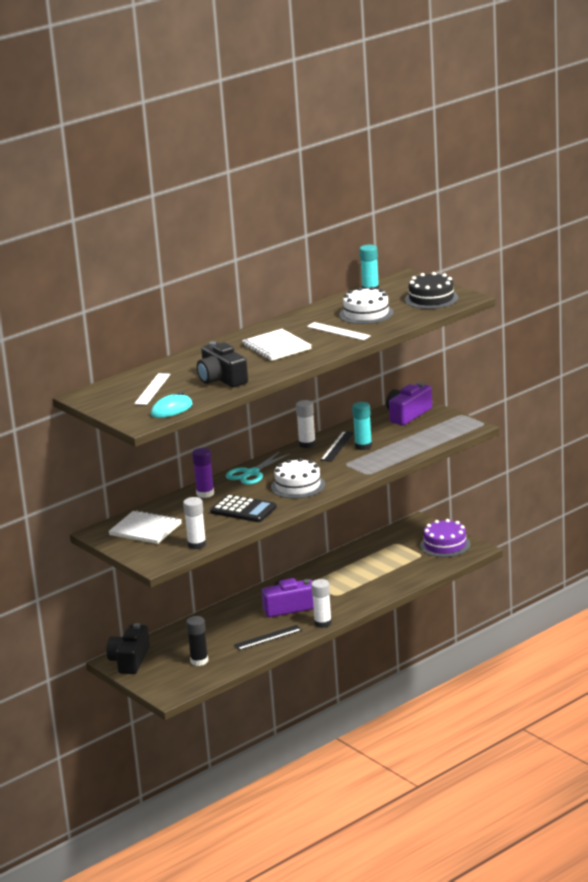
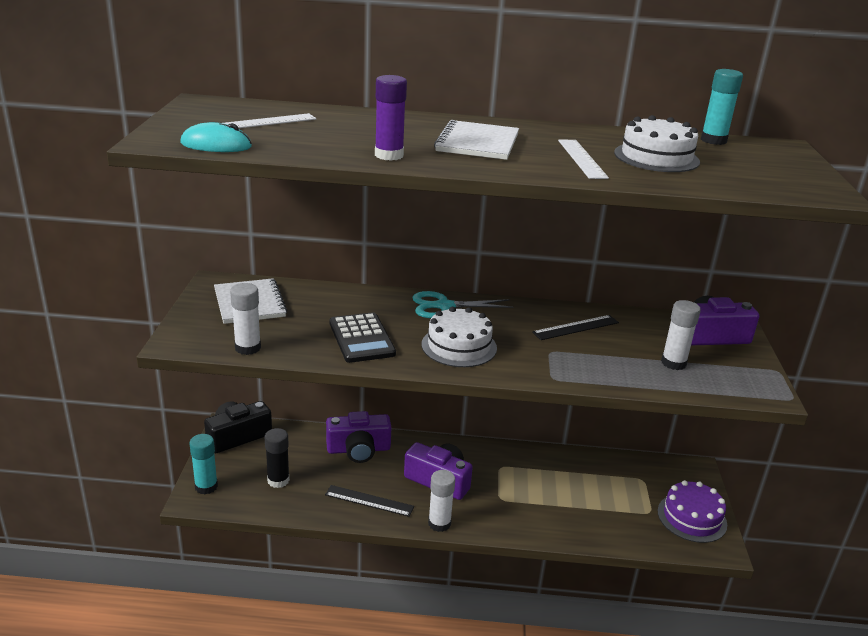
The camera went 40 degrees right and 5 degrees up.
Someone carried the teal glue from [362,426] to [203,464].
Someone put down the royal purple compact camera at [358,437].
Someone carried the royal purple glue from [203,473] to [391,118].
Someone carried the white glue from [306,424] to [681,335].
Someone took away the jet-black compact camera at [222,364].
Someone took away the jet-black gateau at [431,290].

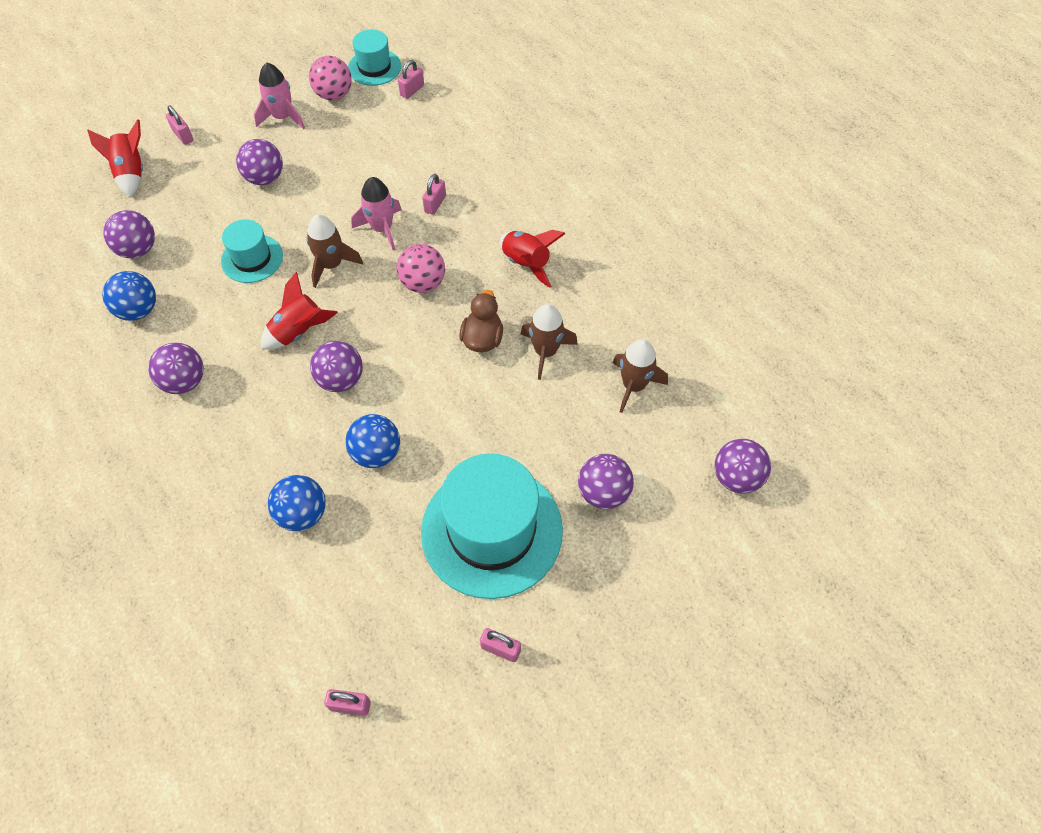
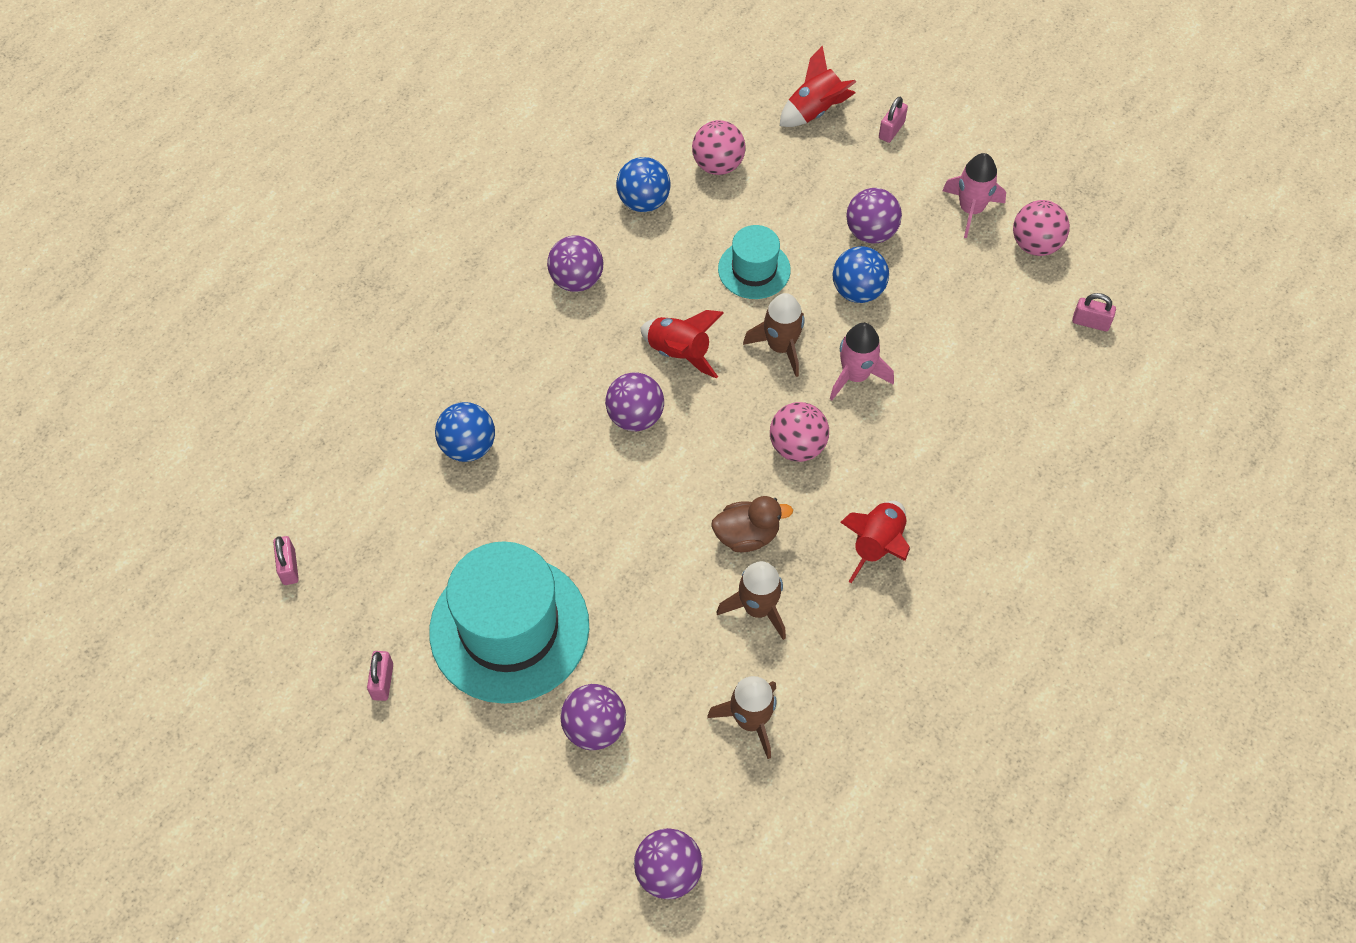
The camera went 70 degrees right and 0 degrees up.
Someone repainted the royal purple sphere at [129,234], which became the pink sphere at [719,147].
Someone carried the cobalt sphere from [372,441] to [861,274].
Someone took away the teal top hat at [374,57].
Someone took away the pink small lock at [434,194].

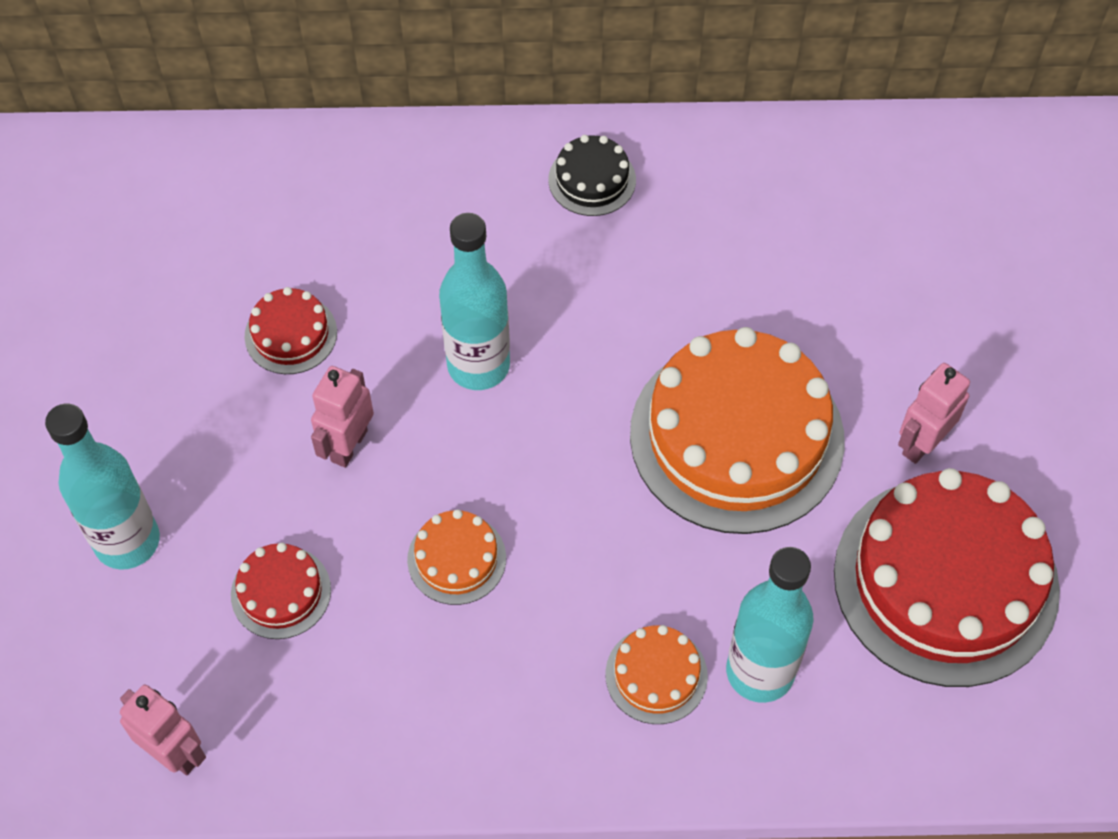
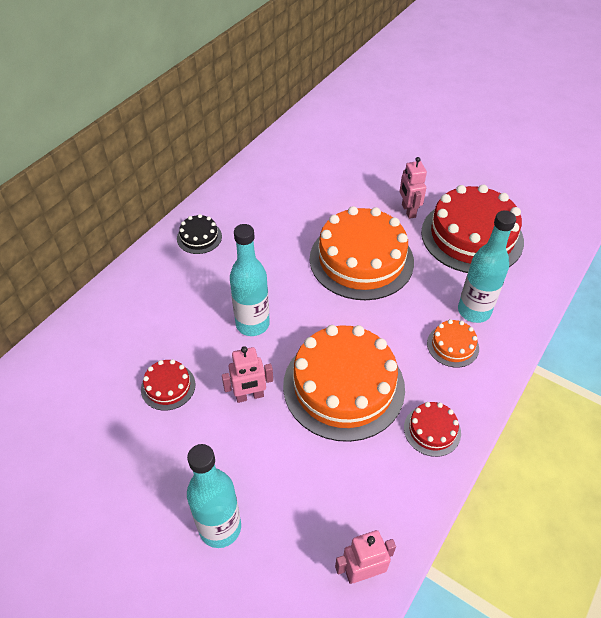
The camera went 55 degrees left and 10 degrees down.
Someone rotated the pink robot at [342,417] by 75 degrees counterclockwise.
Someone scaled the orange-coloured gateau at [456,557] by 2.25.
Someone carried the red gateau from [281,591] to [432,429].

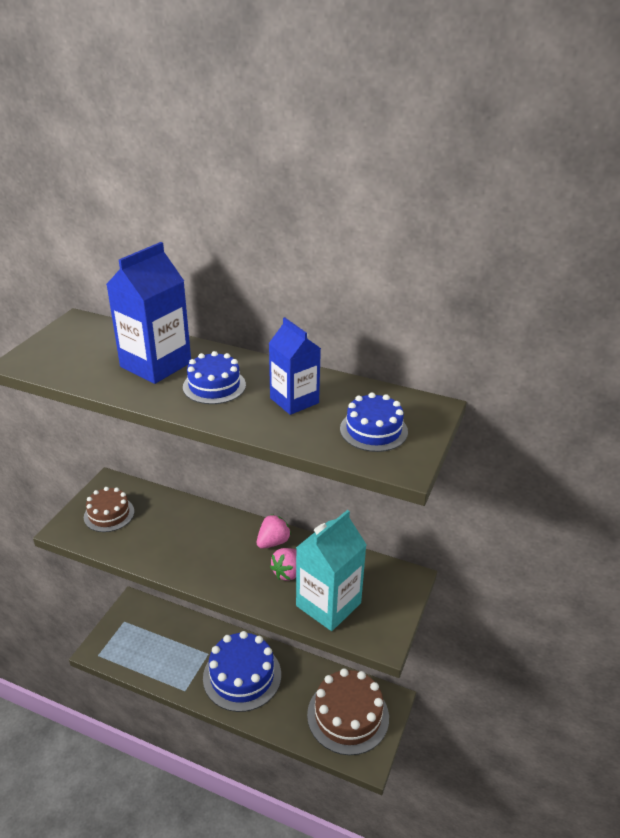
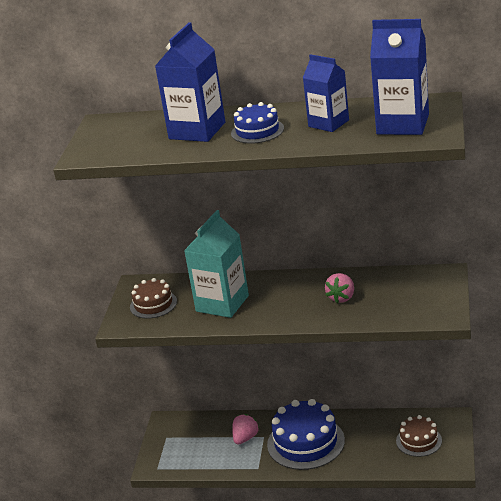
The camera went 10 degrees left and 5 degrees down.
Someone carried the teal carton from [331,570] to [216,264].
Someone carried the pink strawberry from [274,531] to [245,429].
Someone swapped the cobalt gateau at [374,422] for the cobalt carton at [399,77].
Someone scaled the brown gateau at [348,711] by 0.57.

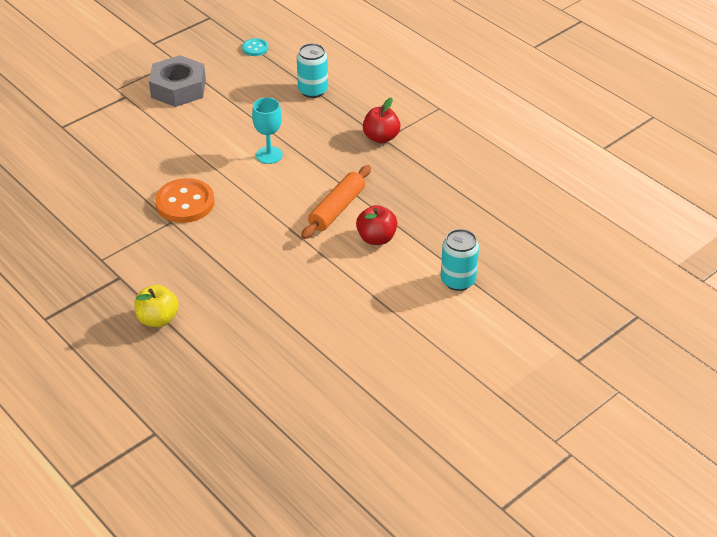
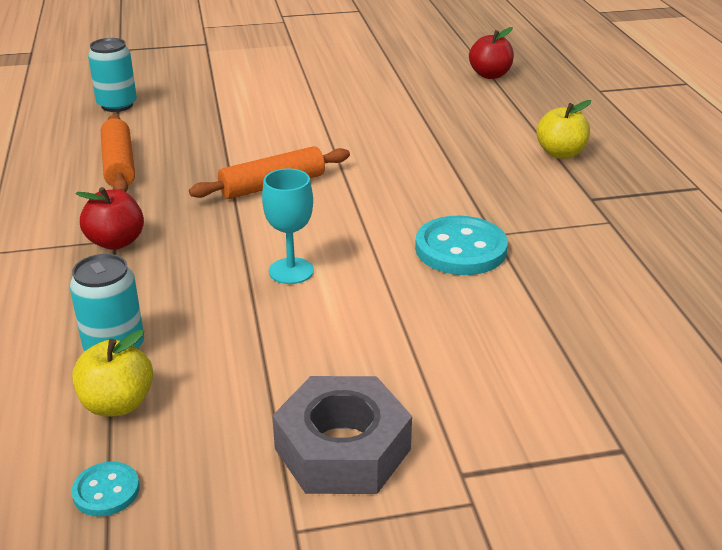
The camera went 150 degrees left and 10 degrees down.
Someone put down the golden toy apple at [112,373].
Someone carried the teal tin from [460,260] to [112,75].
Someone put down the orange-coloured pastry roller at [118,153].
Someone repainted the orange-coloured button at [185,200], which became the teal button at [461,245].
Someone carried the red toy apple from [376,225] to [491,53].

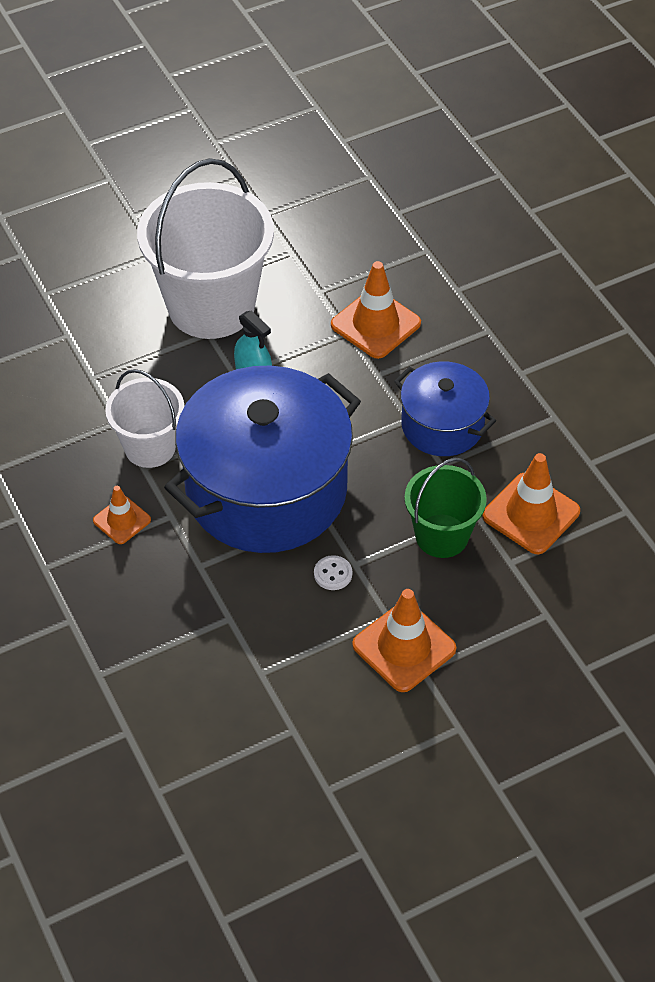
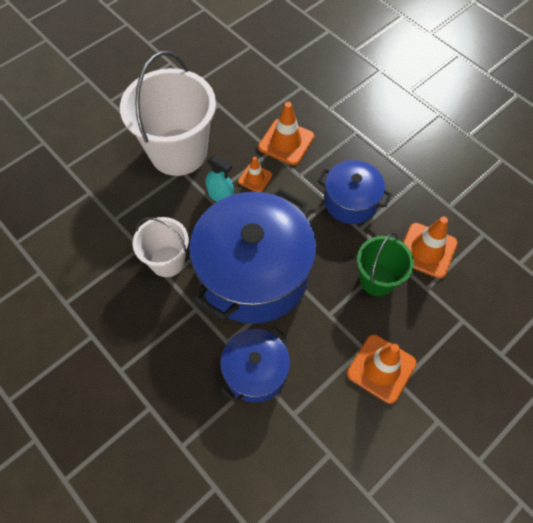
The camera went 15 degrees left and 10 degrees up.
Someone put down the cobalt pot at [255,365].
Someone carried the orange-coloured safety cone from [122,515] to [255,174].
Someone took away the white button at [333,572].

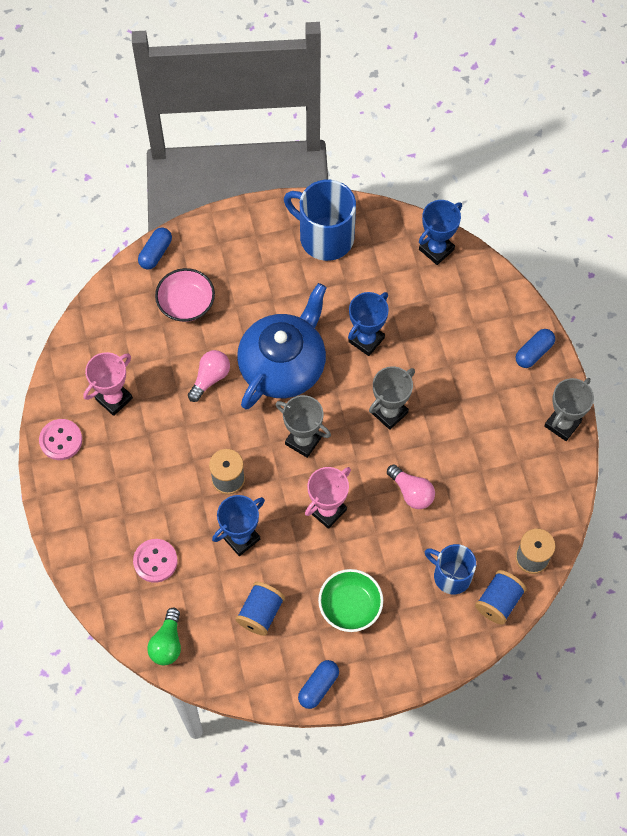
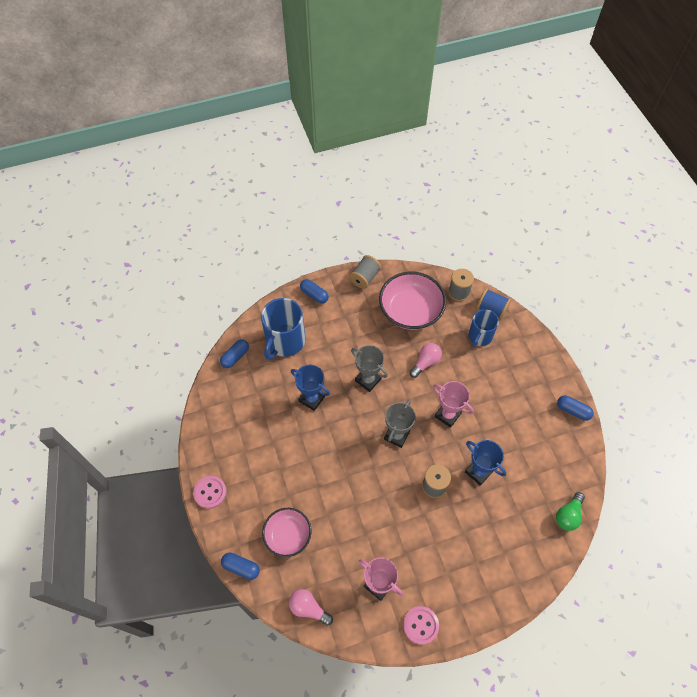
The camera went 95 degrees left and 5 degrees down.
Someone carried the pink button from [155,561] to [210,492].
Someone swapped the cobalt trophy at [440,232] for the cobalt pill shape at [234,353].
Someone carried the cobalt tea mug from [320,220] to [283,329].
Someone carried the pink lightbulb from [209,376] to [311,607].
Someone swapped the ash-grey trophy at [569,409] for the ash-grey spool at [365,272].
Someone put down the pink bowl at [412,301].
Someone rotated the emerald lightbulb at [164,636] by 120 degrees clockwise.
Someone took away the cobalt spool at [260,609].
Someone took away the cobalt tea pot at [282,346].
Someone took away the emerald bowl at [350,600].

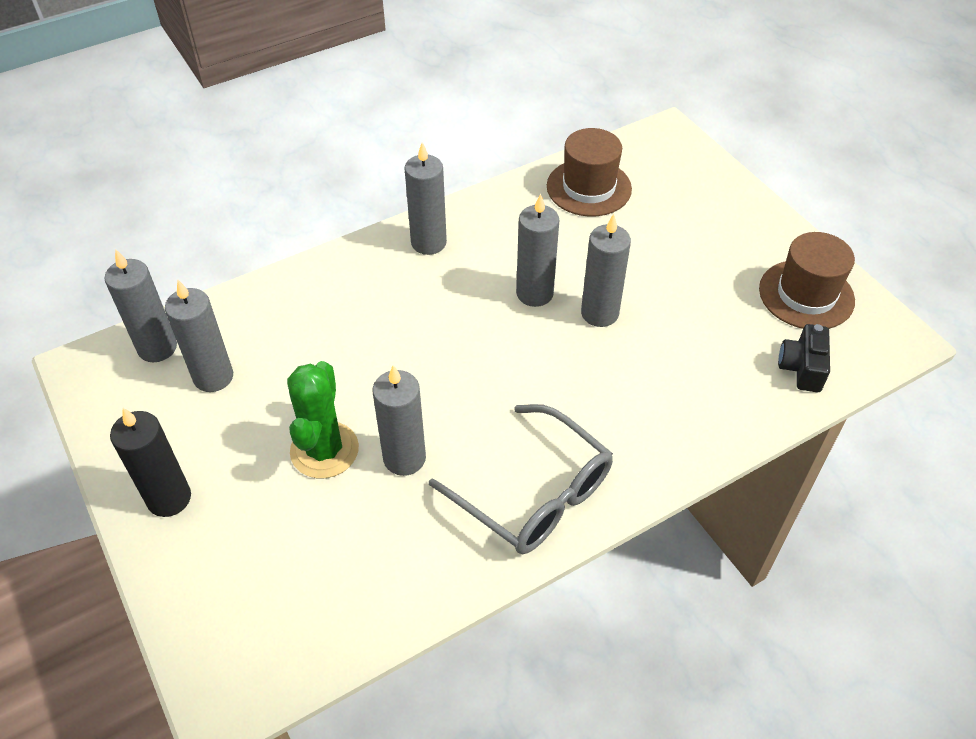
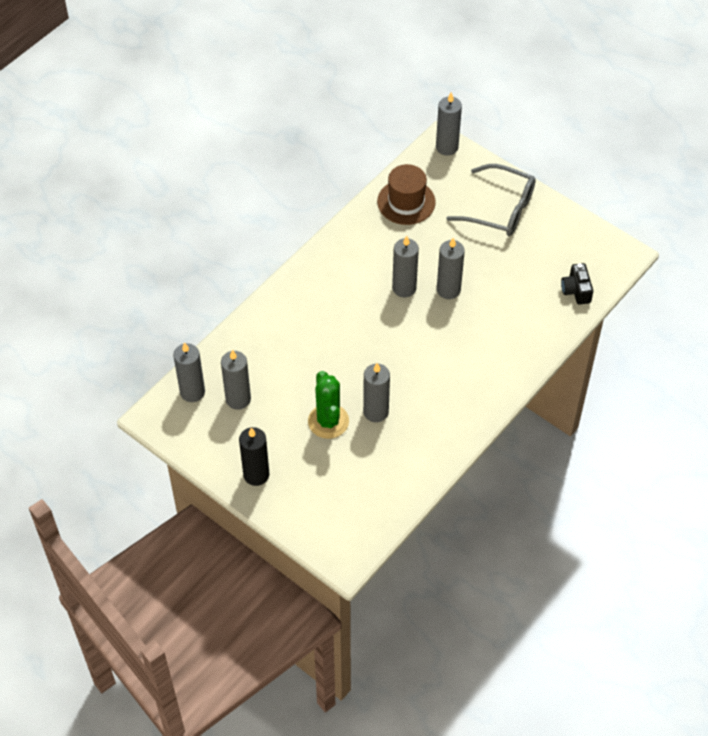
The camera went 20 degrees left and 5 degrees up.
Someone carried the ash-grey pillar candle from [425,198] to [449,124].
Someone carried the ash-grey glasses from [521,479] to [491,200].
Someone took away the brown top hat at [807,280].

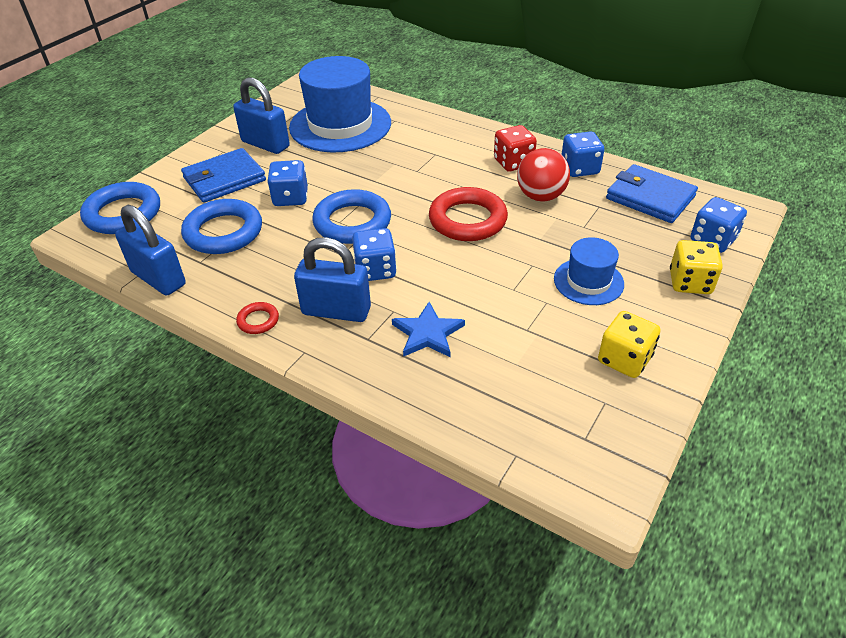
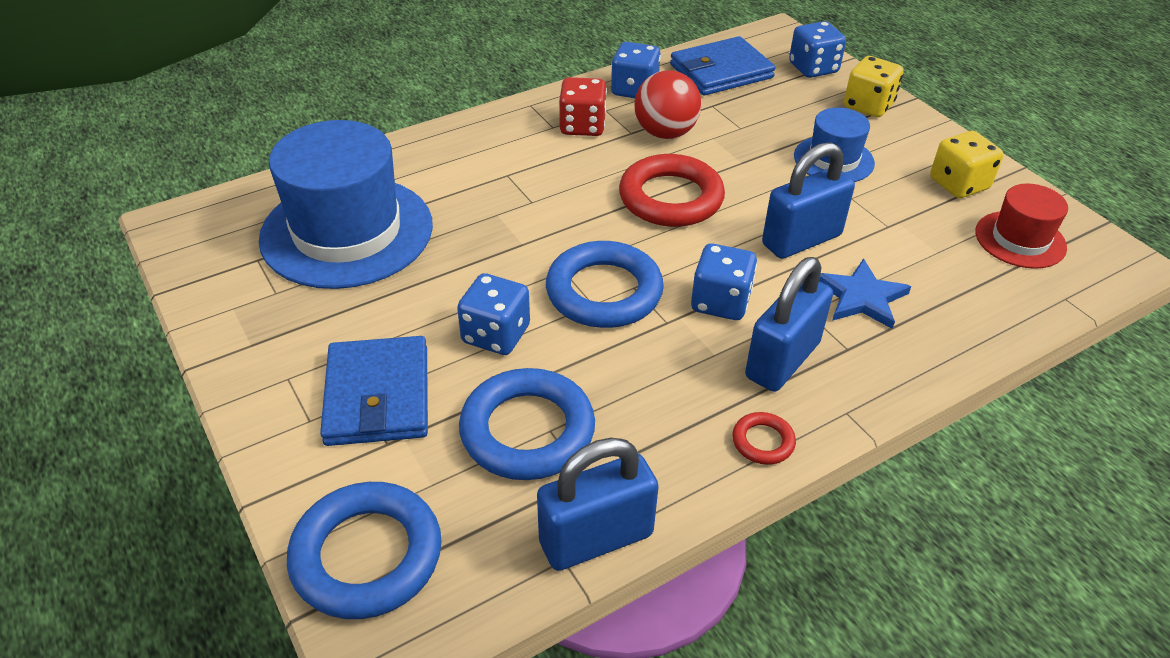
The camera went 65 degrees left and 0 degrees up.
Someone carried the cobalt small lock from [261,115] to [808,200].
Someone put down the red top hat at [1021,226].

